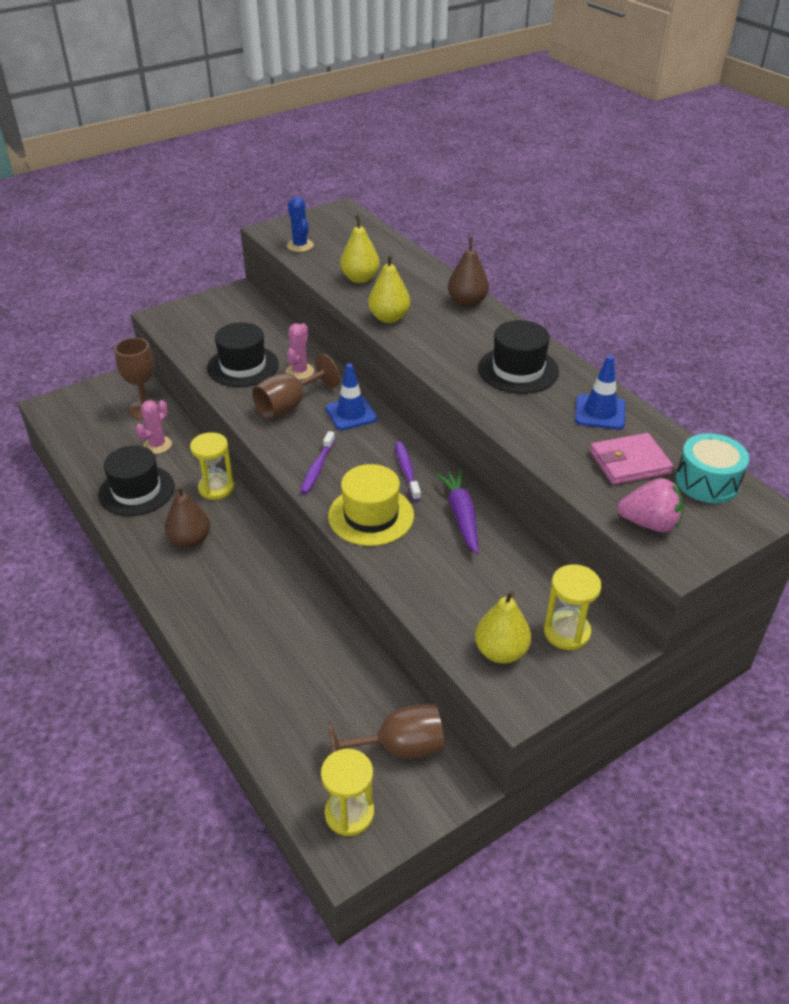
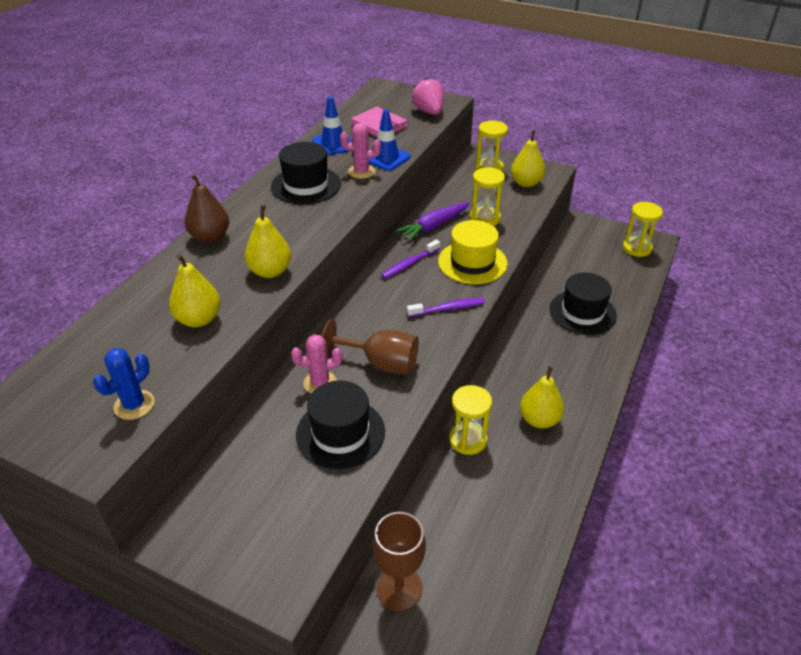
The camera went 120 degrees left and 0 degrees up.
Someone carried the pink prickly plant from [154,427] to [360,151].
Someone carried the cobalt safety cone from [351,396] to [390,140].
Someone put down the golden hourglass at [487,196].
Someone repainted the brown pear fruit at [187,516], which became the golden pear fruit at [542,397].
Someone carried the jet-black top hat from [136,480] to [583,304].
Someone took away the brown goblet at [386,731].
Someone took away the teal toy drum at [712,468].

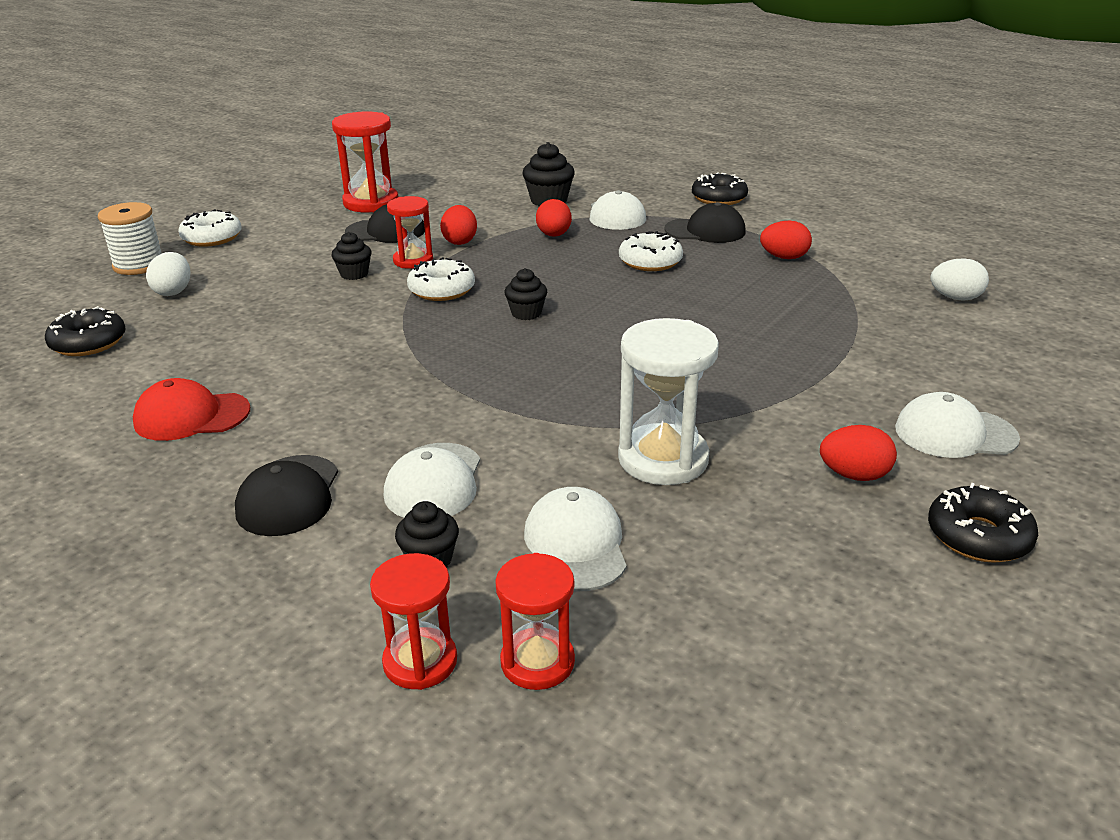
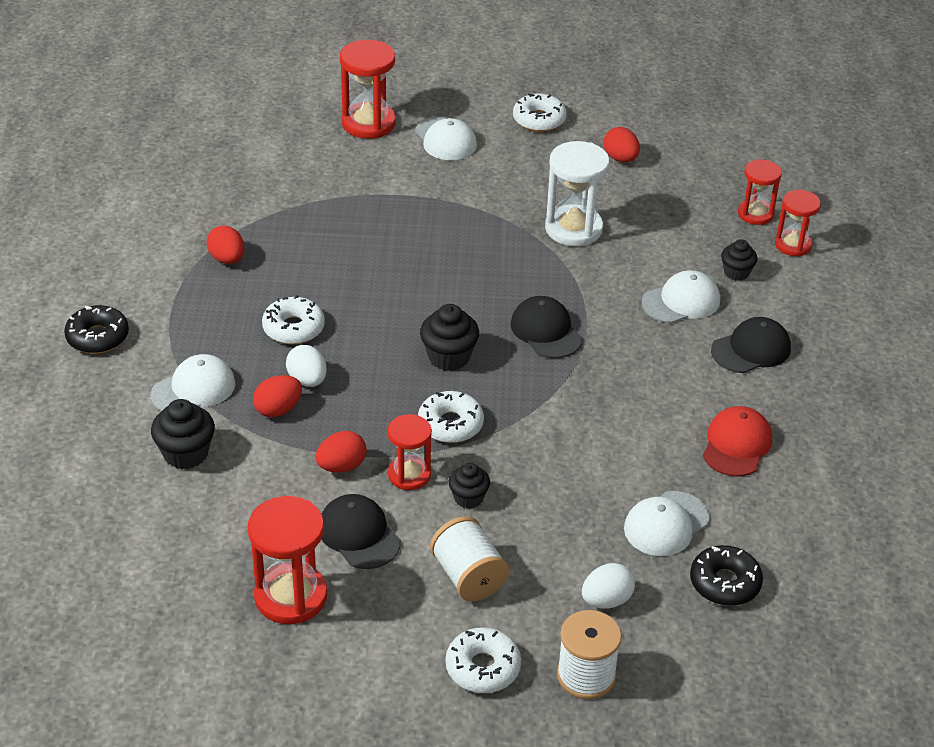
The camera went 125 degrees left and 10 degrees up.
Someone carried the white egg from [959,279] to [306,366].
Someone put down the red hourglass at [368,89].
Someone scaled the jet-black cupcake at [525,294] by 1.54.
Someone put down the white spool at [469,558].
Someone carried the jet-black peaked cap from [705,222] to [546,327].
Someone repainted the jet-black doughnut at [983,523], which became the white doughnut at [540,112].
Someone carried the red egg from [858,453] to [621,144].
Someone carried the white peaked cap from [575,539] to [667,523].
Someone rotated the red peaked cap at [191,409] by 120 degrees counterclockwise.

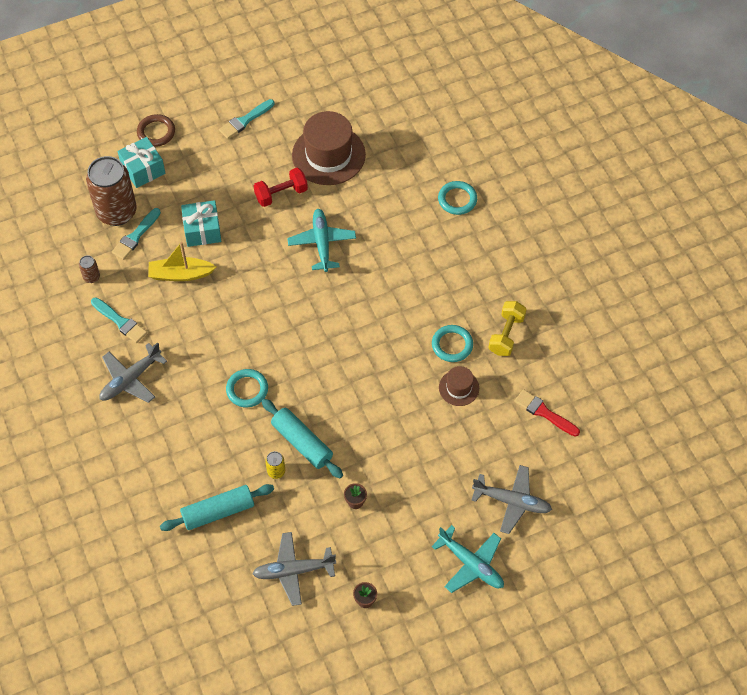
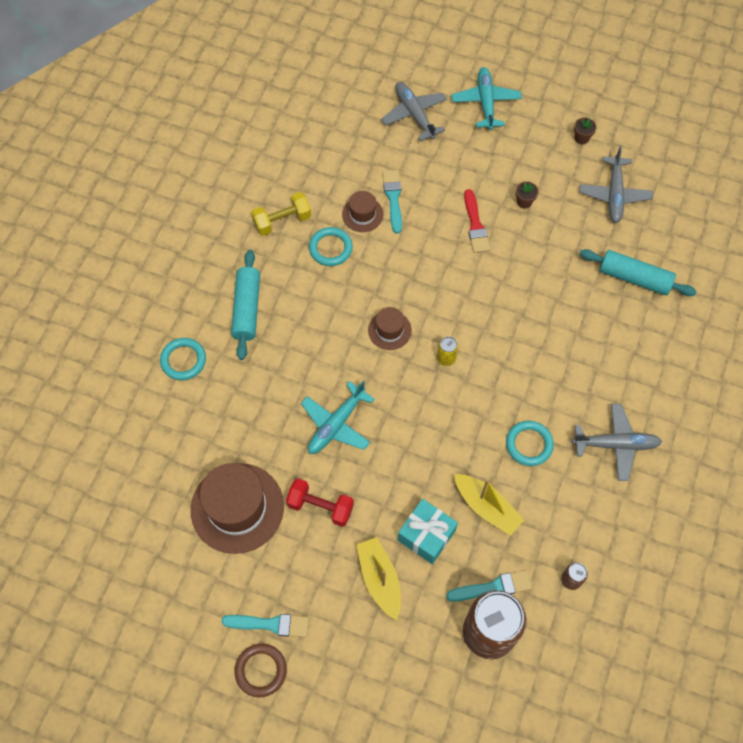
The camera went 135 degrees left and 5 degrees up.
Someone carried the teal pastry roller from [302,438] to [245,305].
Someone carried the brown hoop from [156,130] to [261,670].
Someone put down the golden sailboat at [379,578].
Someone put down the brown top hat at [390,328].
Someone carried the teal paint brush from [119,320] to [392,202].
Someone carried the golden tin from [275,465] to [447,351].
Someone carried the red paint brush from [547,413] to [477,221].
Someone carried the teal hoop from [247,388] to [530,443].
Someone rotated the ash-grey plane at [294,569] by 60 degrees clockwise.
Someone took away the teal gift at [141,162].

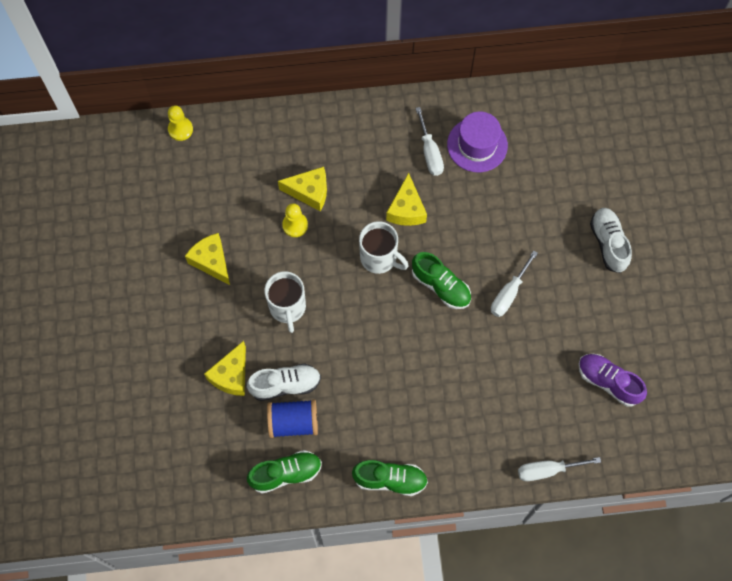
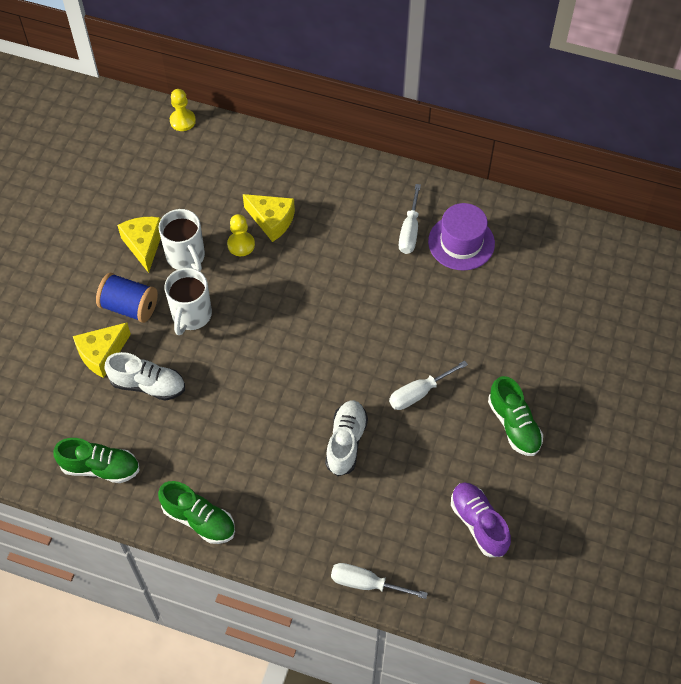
The camera went 25 degrees right and 10 degrees down.
Someone carried the cobalt spool from [292,418] to [127,298].
Someone carried the white tea mug from [384,247] to [182,240].
Someone carried the white sneaker from [611,240] to [346,438].
Someone carried the emerald sneaker from [441,280] to [515,416].
Someone took away the golden cheese at [406,199].

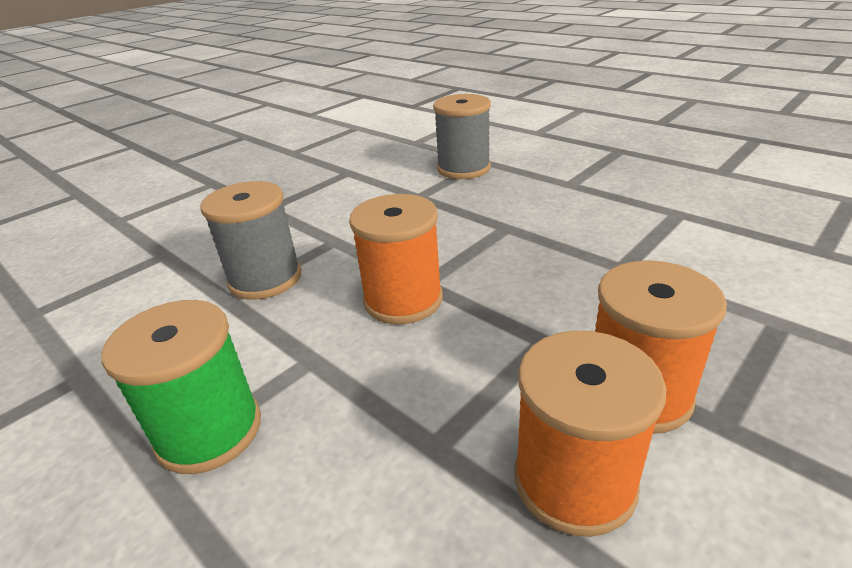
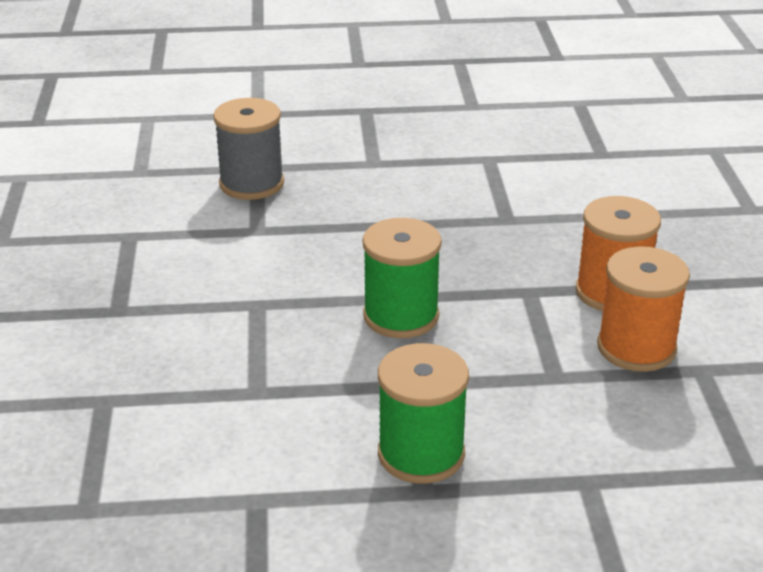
The camera went 50 degrees left and 0 degrees up.
Someone repainted the orange-coloured spool at [396,259], which became the emerald spool at [402,278].
Someone took away the ash-grey spool at [251,240].

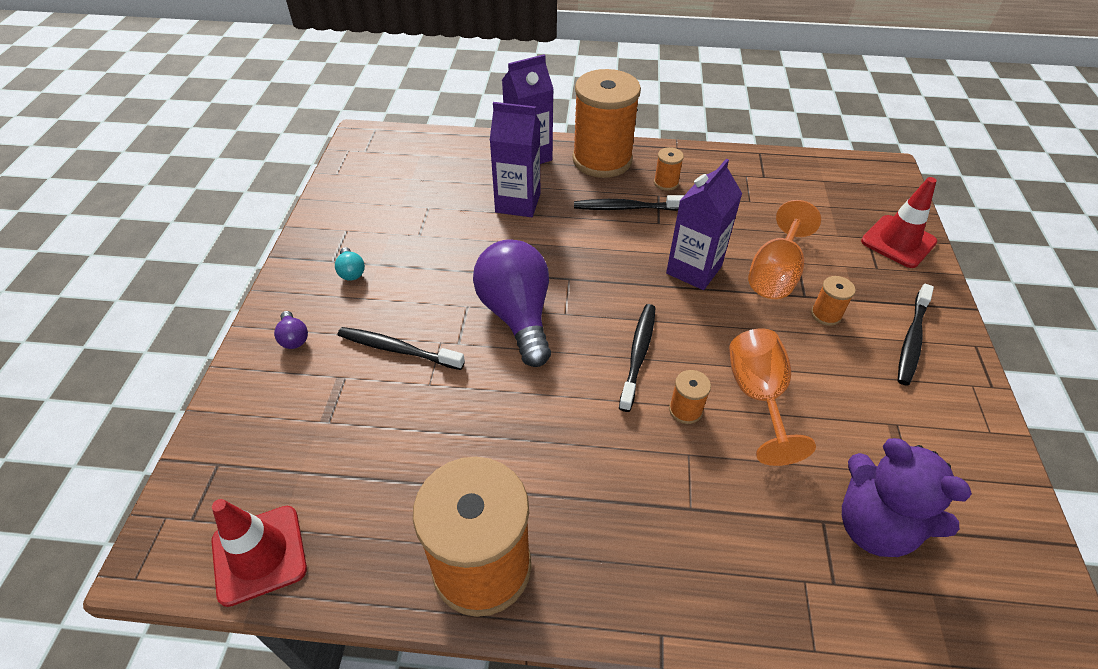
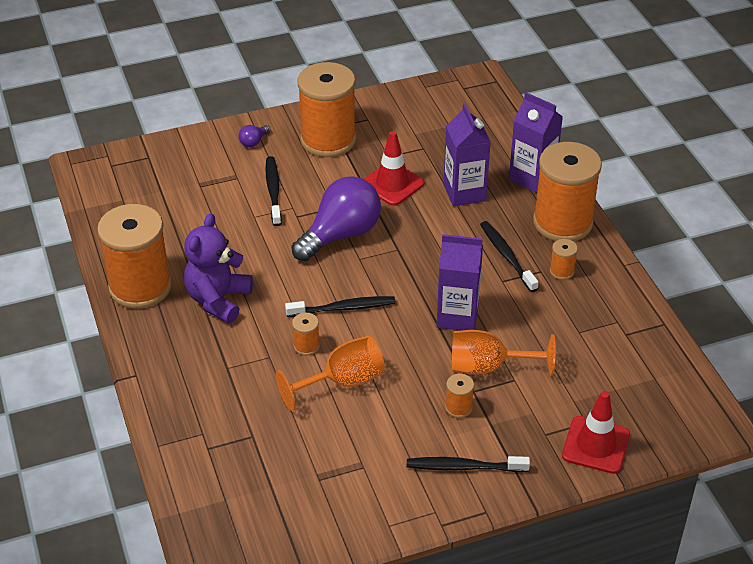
The camera went 65 degrees right and 5 degrees down.
Someone carried the royal purple teddy bear from [907,497] to [218,268].
Someone swapped the teal lightbulb at [350,264] for the orange-coloured spool at [326,109].
Someone carried the red safety cone from [259,553] to [394,168].

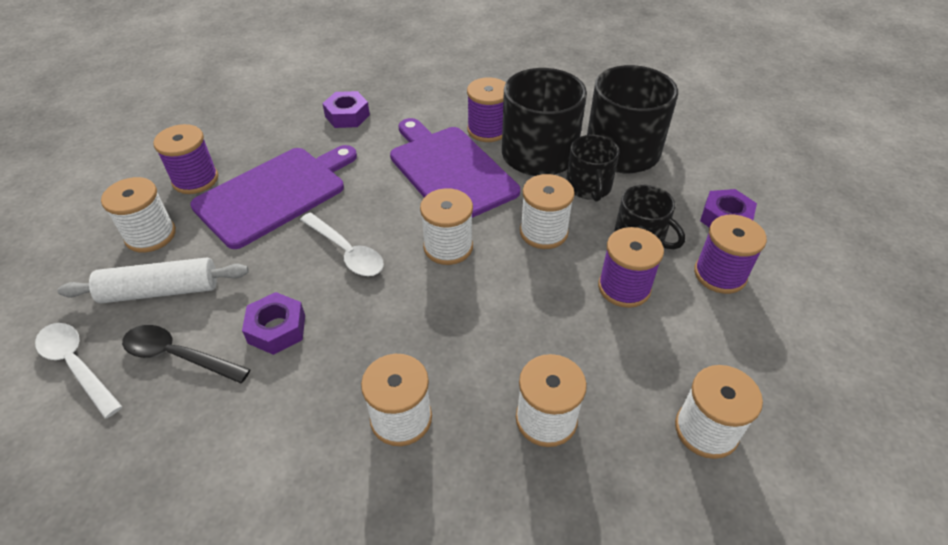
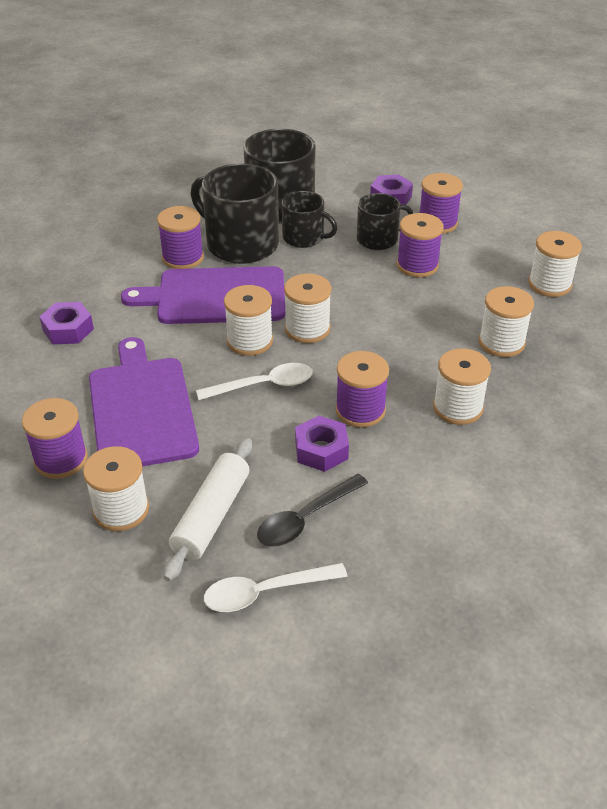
The camera went 60 degrees left and 5 degrees down.
Someone carried the white spool from [547,211] to [248,320].
Someone put down the royal purple spool at [362,389].

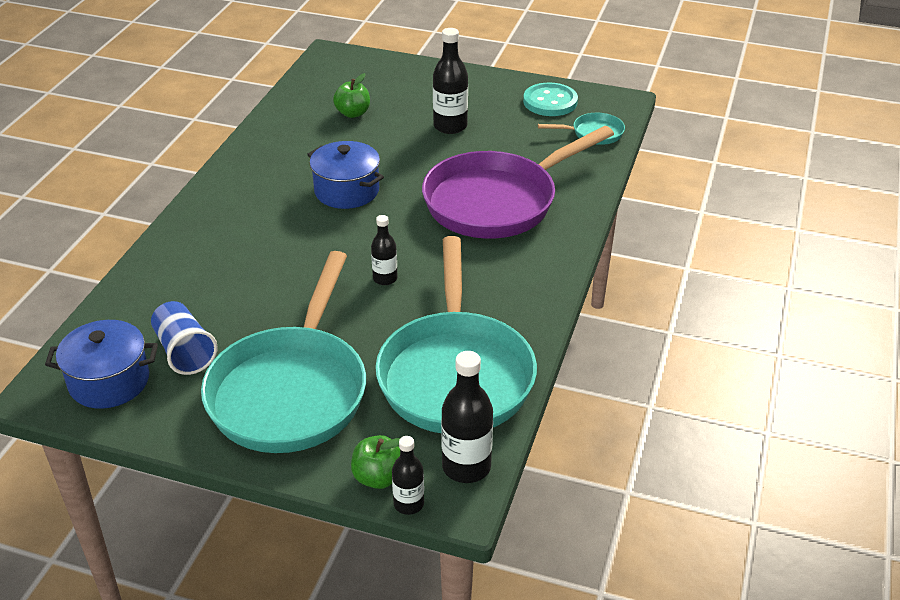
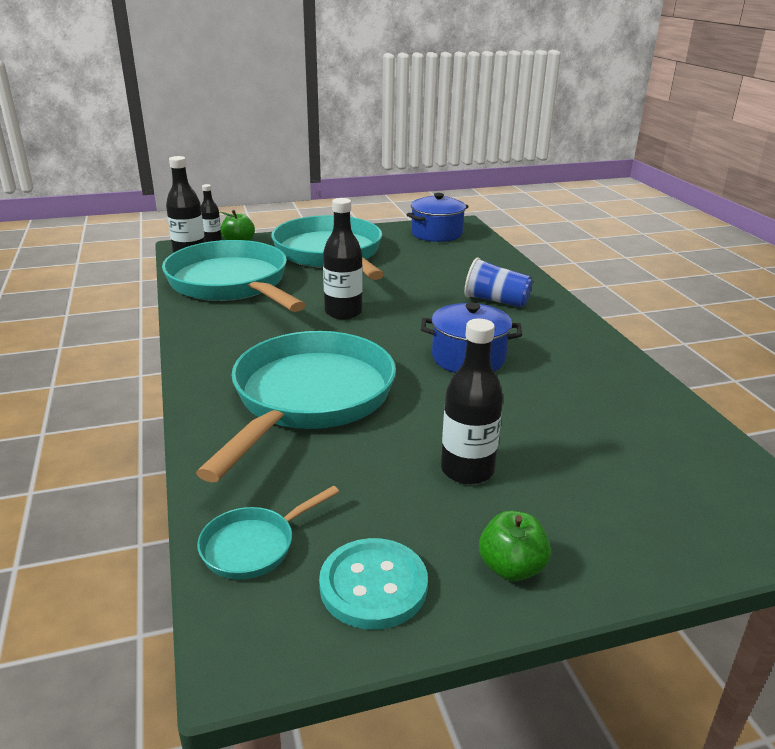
The camera went 145 degrees right and 10 degrees down.
Someone repainted the royal purple pan at [518,182], which became the teal pan at [296,406].
Someone scaled the jet-black flask at [384,250] by 1.65.
Someone carried the cobalt cup from [184,338] to [499,282].
Someone carried the emerald toy apple from [351,95] to [515,546].

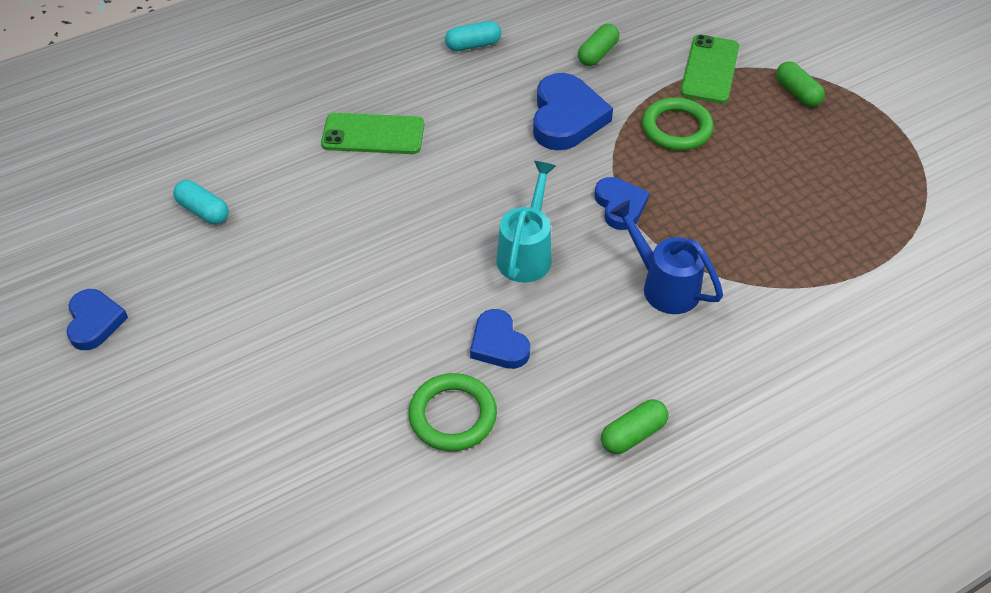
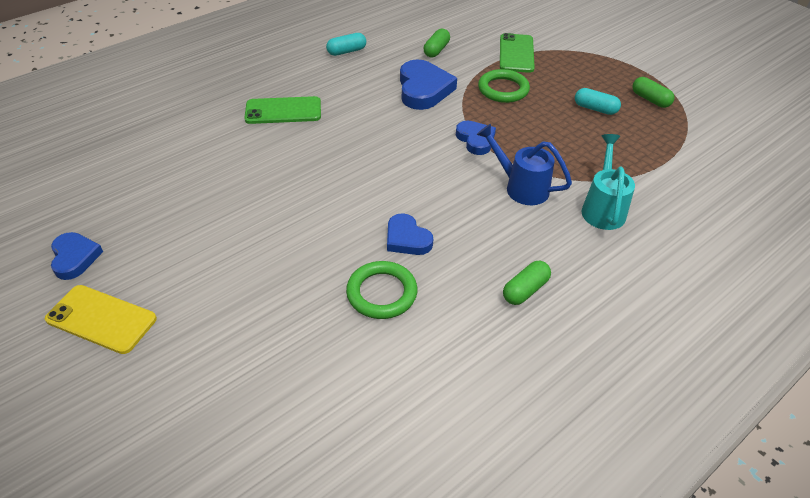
The camera went 10 degrees left and 5 degrees down.
Someone put down the golden smartphone at [101,319].
Someone carried the teal pill shape from [201,202] to [598,101].
Someone carried the teal sprinkling can from [526,222] to [608,182].
Someone carried the emerald pill shape from [800,84] to [653,92].

